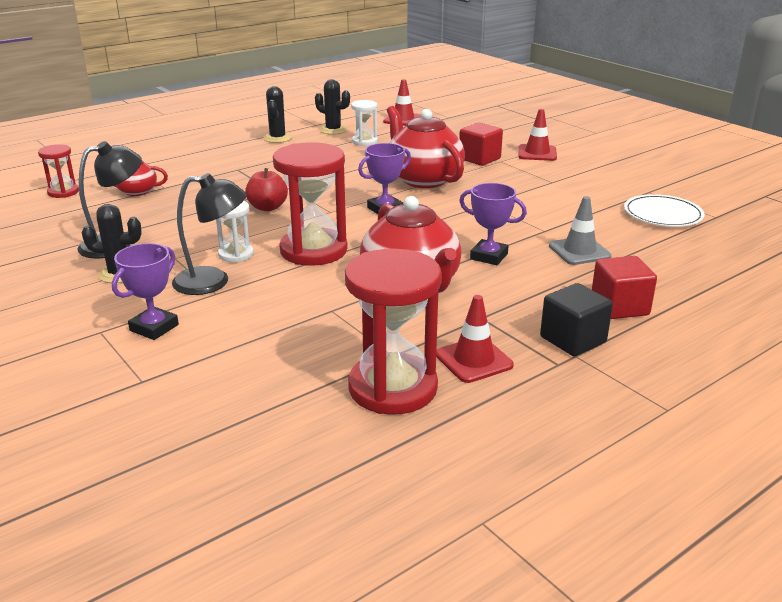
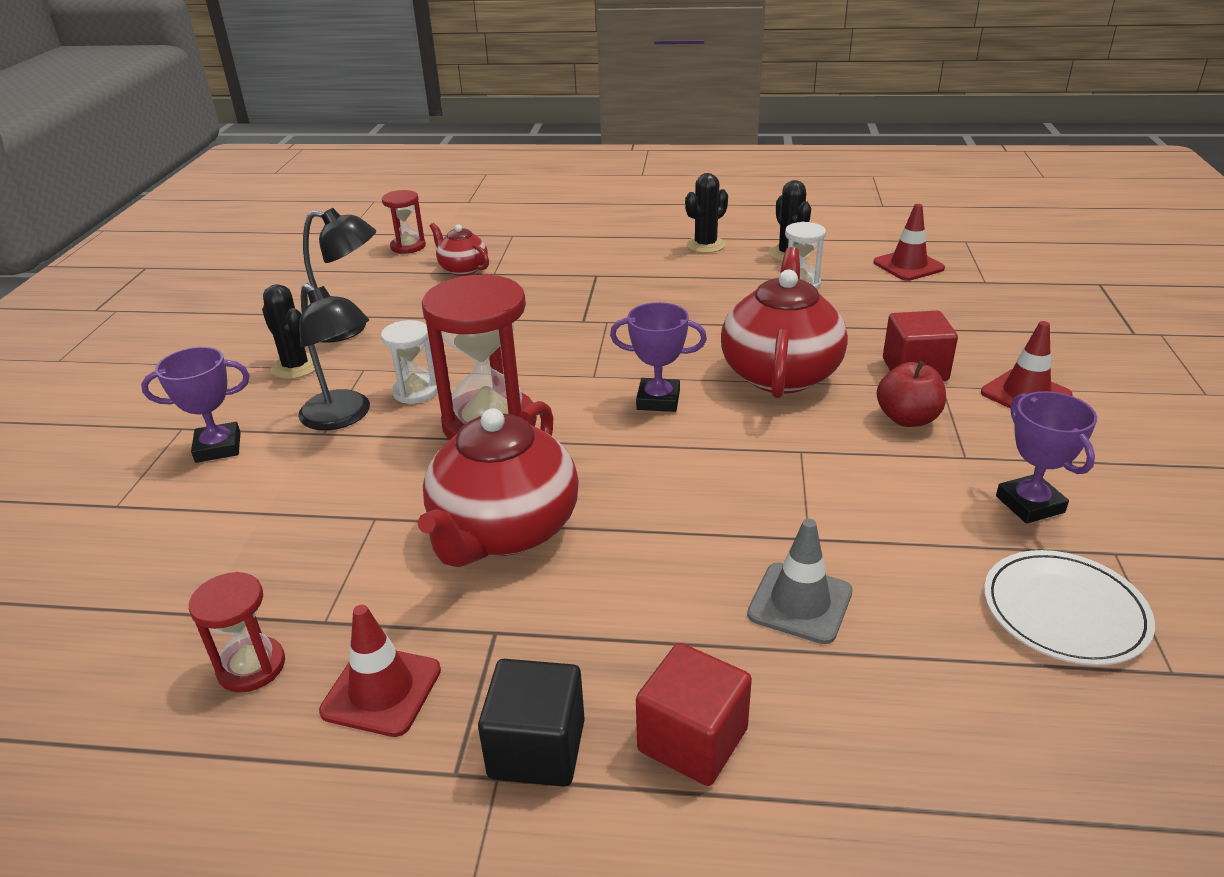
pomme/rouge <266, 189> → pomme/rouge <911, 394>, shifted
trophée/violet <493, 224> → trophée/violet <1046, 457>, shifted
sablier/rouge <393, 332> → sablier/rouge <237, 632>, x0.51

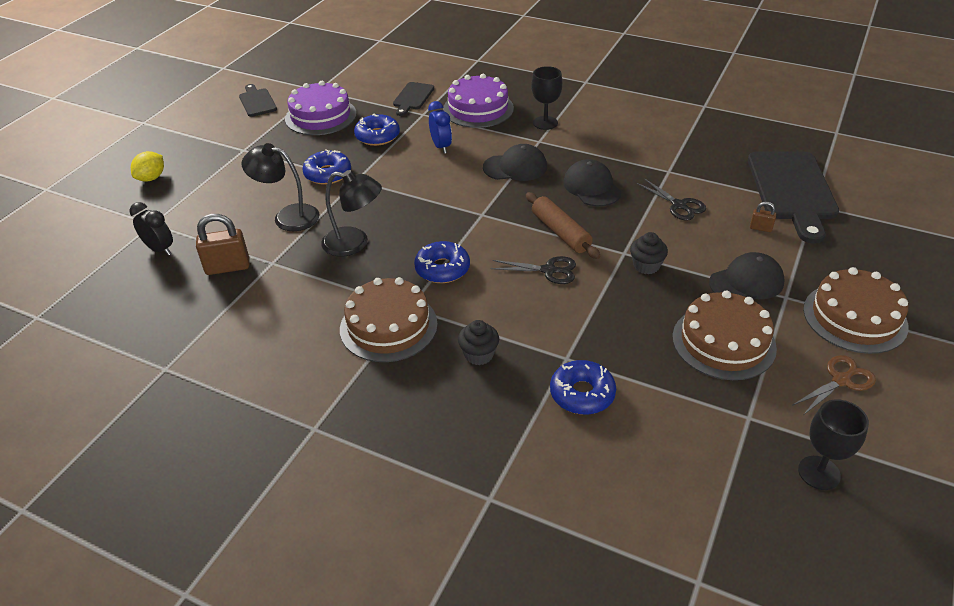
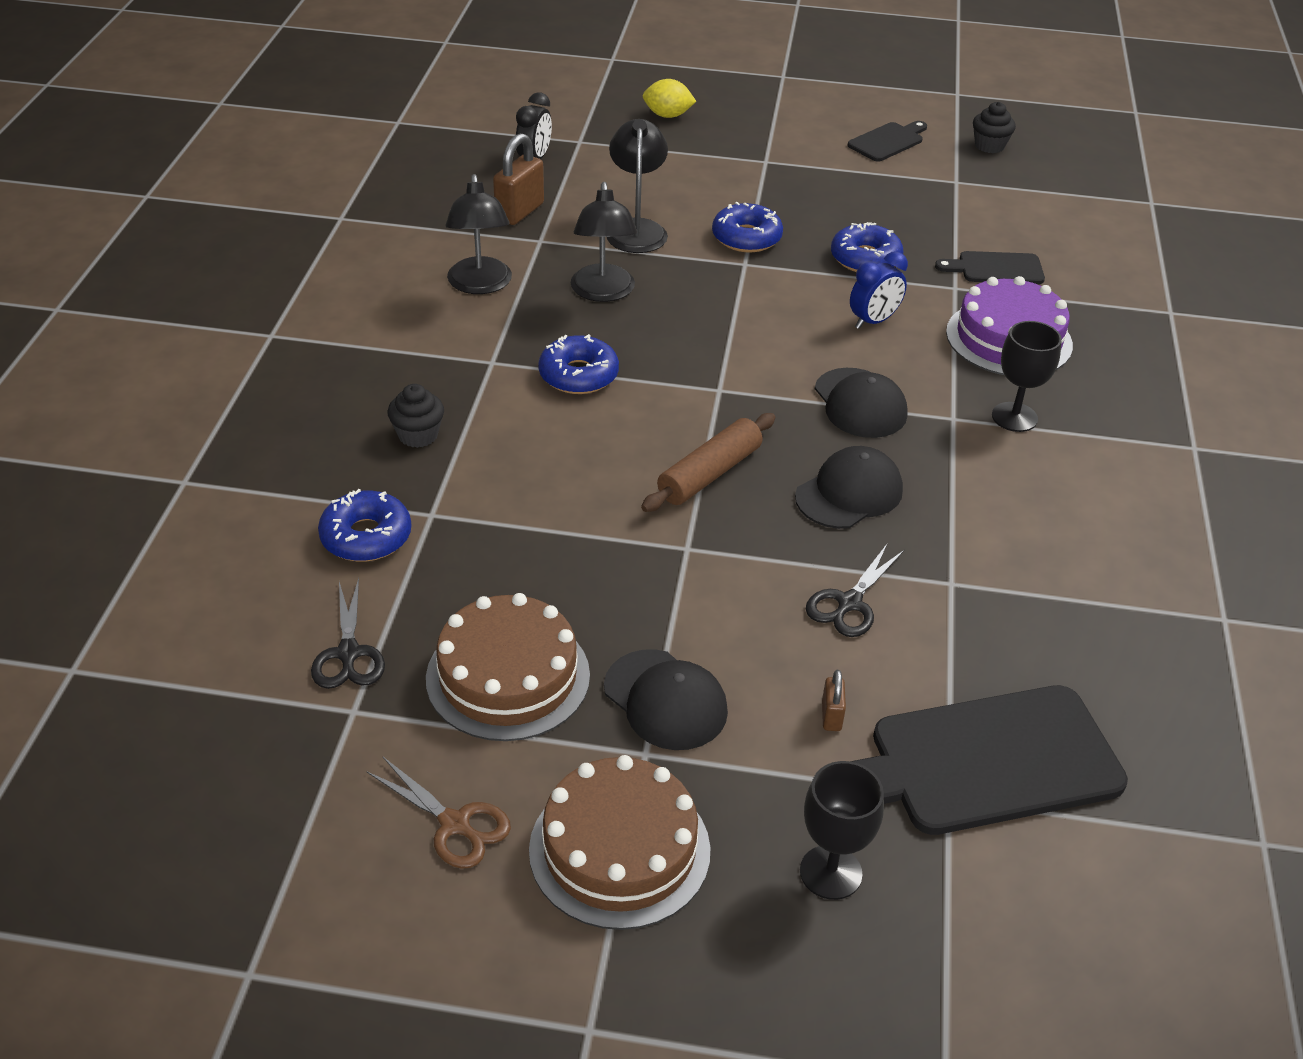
gâteau/violet <321, 108> → -
cadenas/marron <222, 244> → cadenas/marron <518, 179>, 60 degrees clockwise
muffin/noir <649, 253> → muffin/noir <994, 127>, shifted
ciseaux/noir <533, 270> → ciseaux/noir <348, 633>, shifted
gâteau/marron <389, 319> → -
verre à pied/noir <833, 444> → verre à pied/noir <842, 830>, shifted
- → lampe/noir <479, 234>

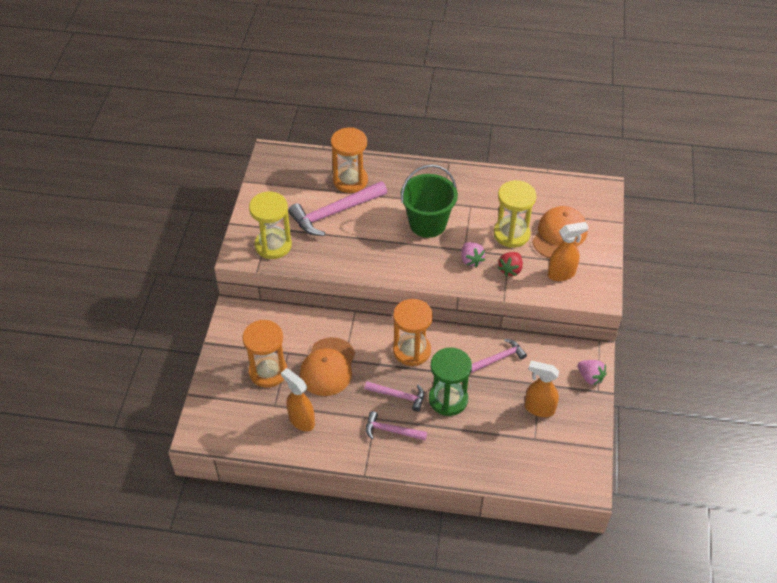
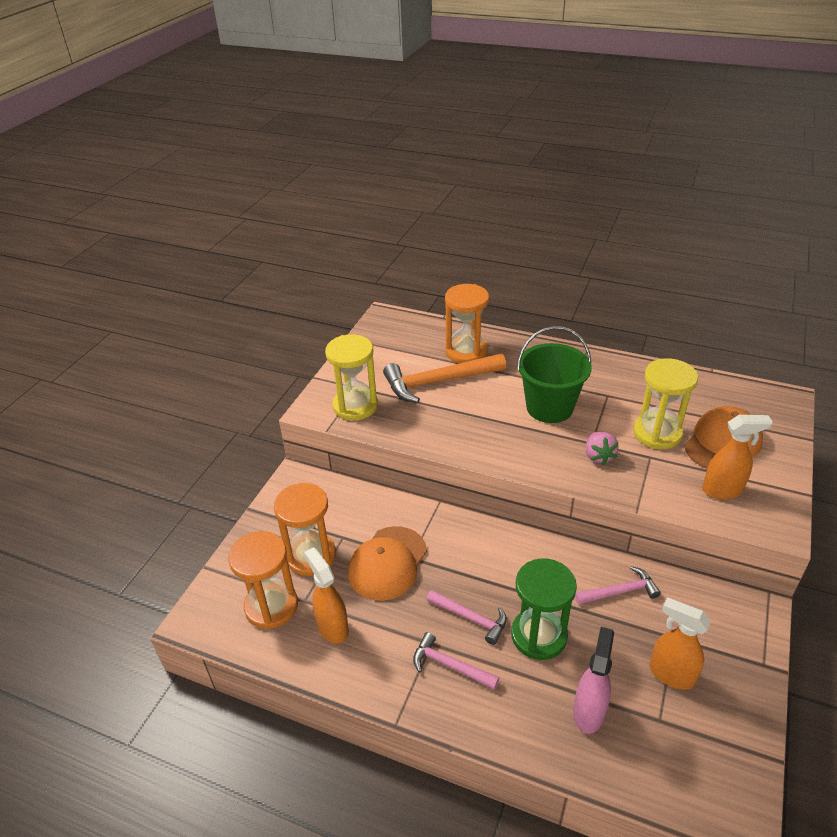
marteau/rose <337, 208> → marteau/orange <444, 378>
fraise/rouge <510, 264> → -
sablier/orange <413, 332> → sablier/orange <263, 580>, shifted
fraise/rose <592, 372> → -
- → vaporisateur/rose <593, 680>

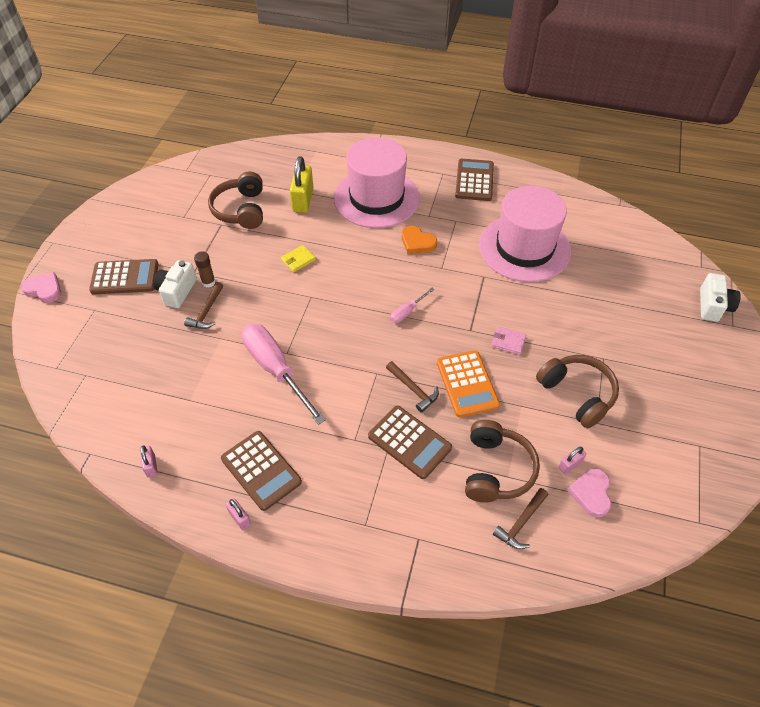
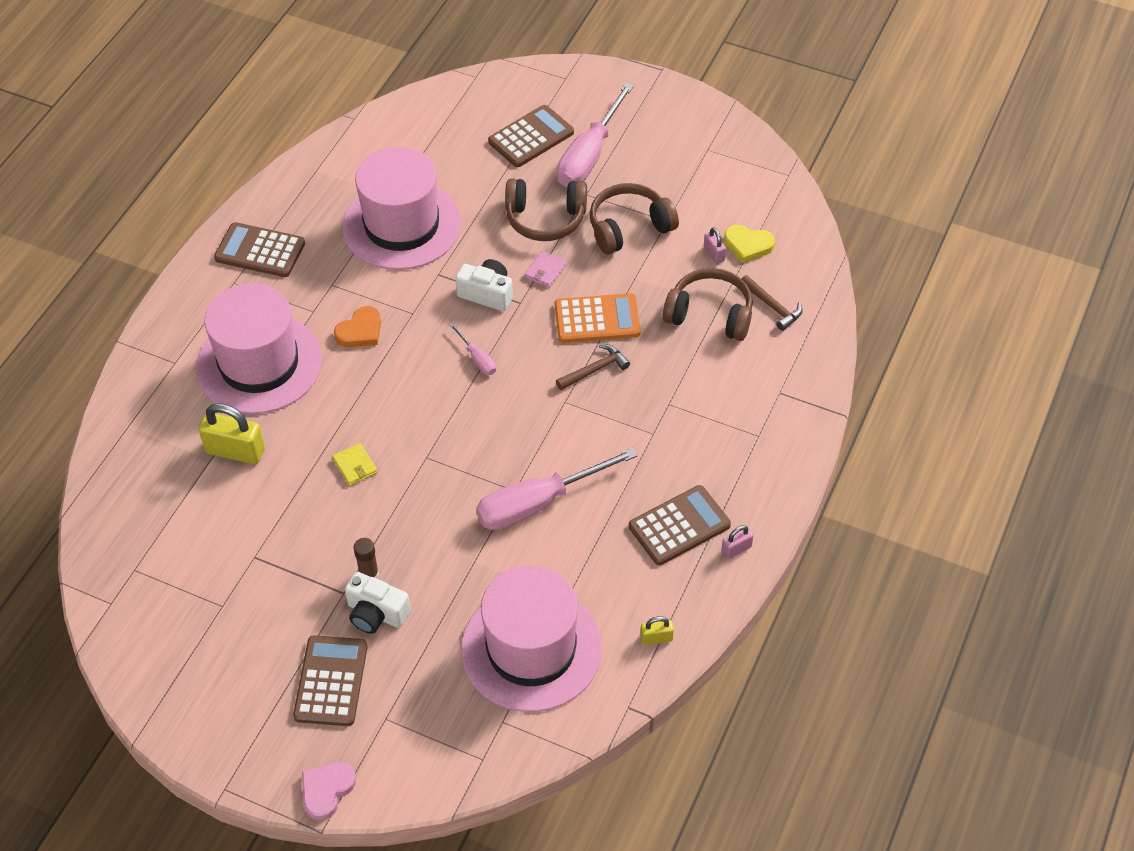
casque audio/marron <235, 200> → casque audio/marron <546, 210>, shifted
appareil photo/blanc <720, 297> → appareil photo/blanc <484, 285>, shifted
marteau/marron <203, 305> → -
calculatrice/marron <410, 442> → calculatrice/marron <531, 136>, shifted
cadenas/rose <149, 461> → cadenas/jaune <657, 630>
cœur/rose <589, 493> → cœur/jaune <749, 244>
- → tournevis/rose <595, 135>
- → chapeau/rose <531, 639>

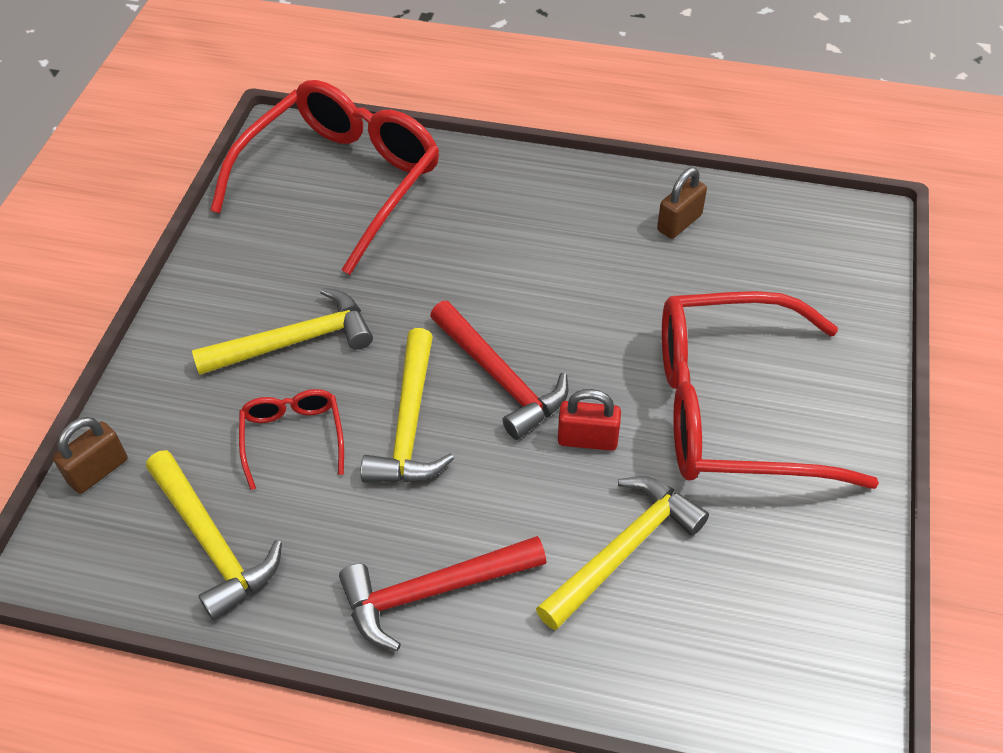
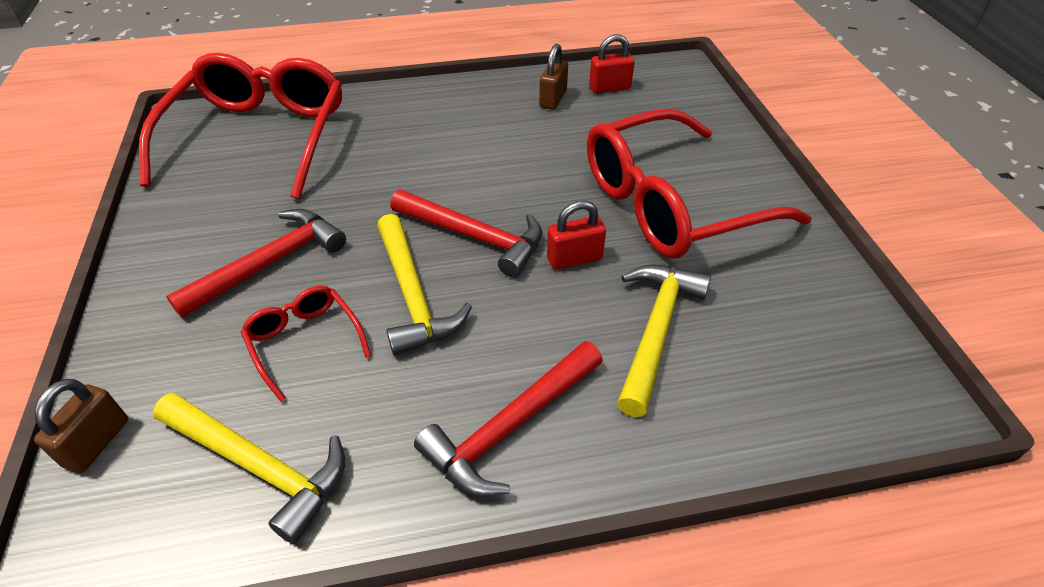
marteau/jaune <282, 331> → marteau/rouge <256, 263>
- → cadenas/rouge <612, 63>

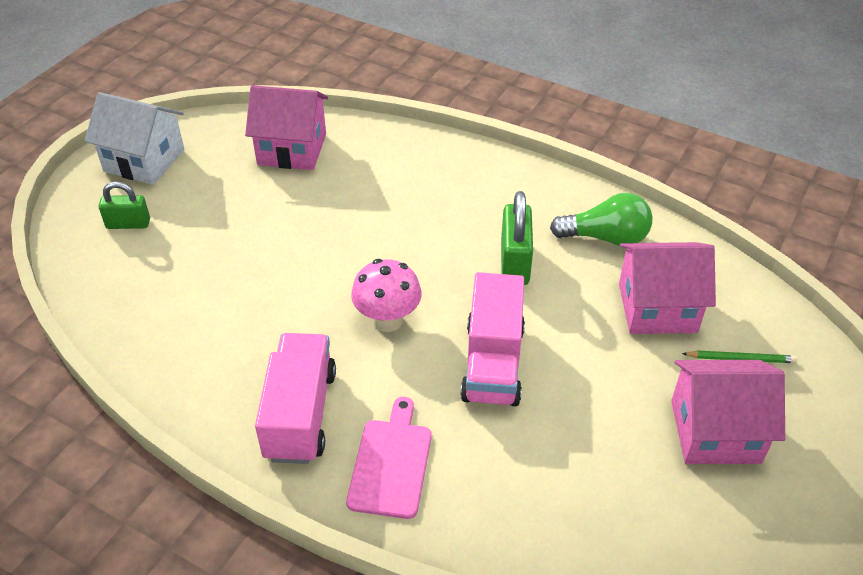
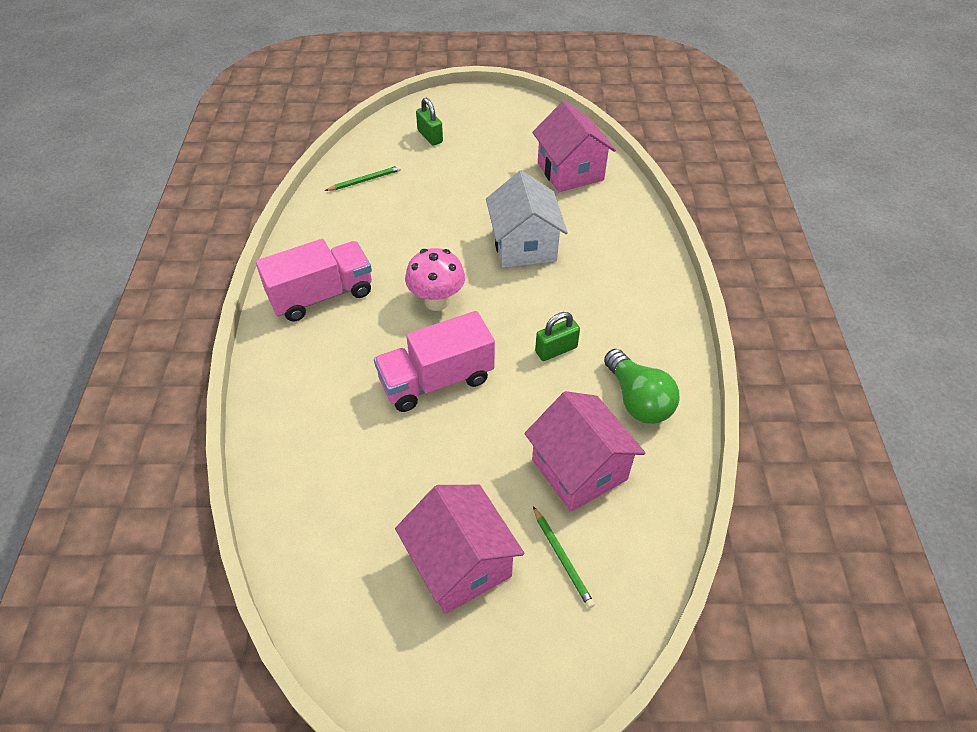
maison/blanc <134, 138> → maison/blanc <527, 219>, shifted
cadenas/vert <517, 238> → cadenas/vert <557, 336>, x0.66
planche à découper/rose <389, 458> → -
- → crayon/vert <363, 178>

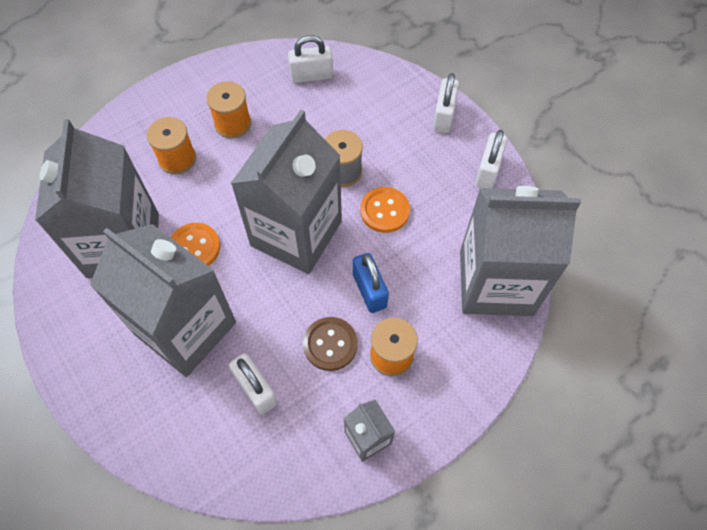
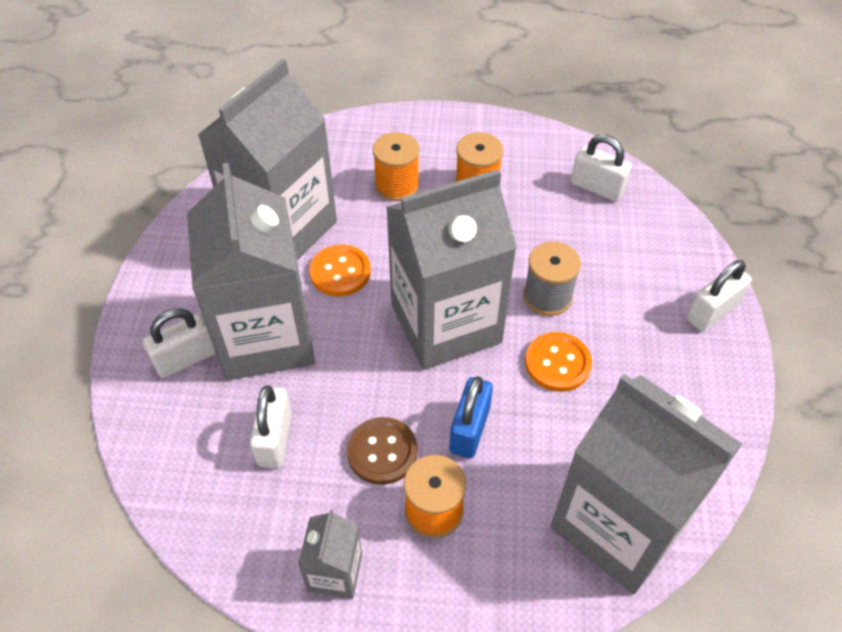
cadenas/blanc <491, 159> → cadenas/blanc <179, 343>, shifted

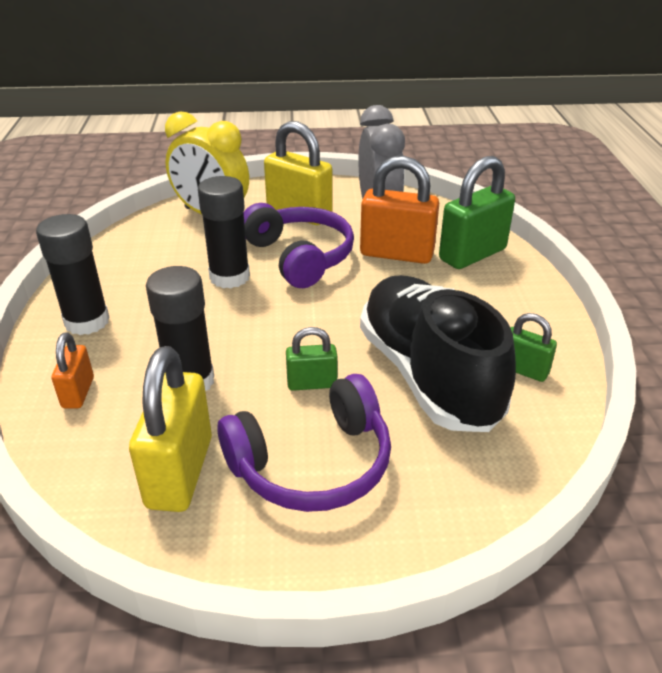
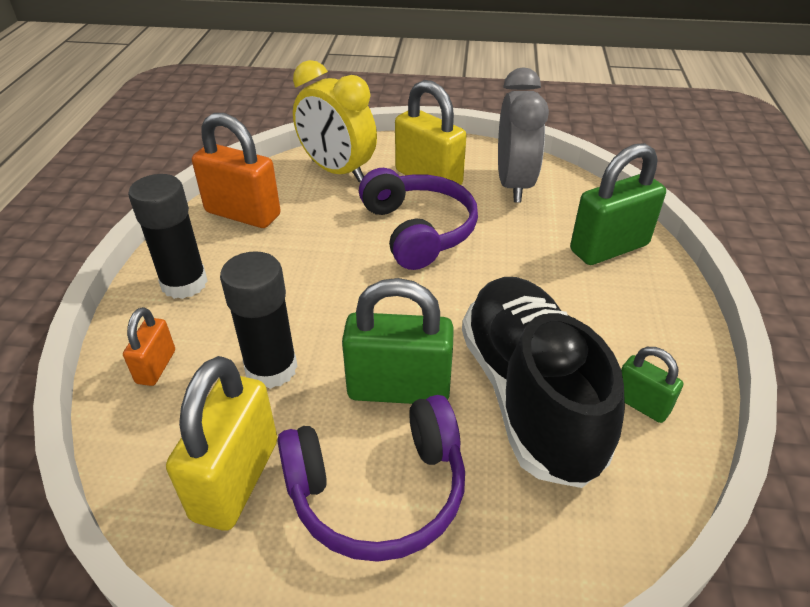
cadenas/orange <399, 210> → cadenas/orange <236, 170>, shifted
bâton de colle/noir <224, 232> → -
cadenas/vert <312, 359> → cadenas/vert <398, 341>, x1.87

